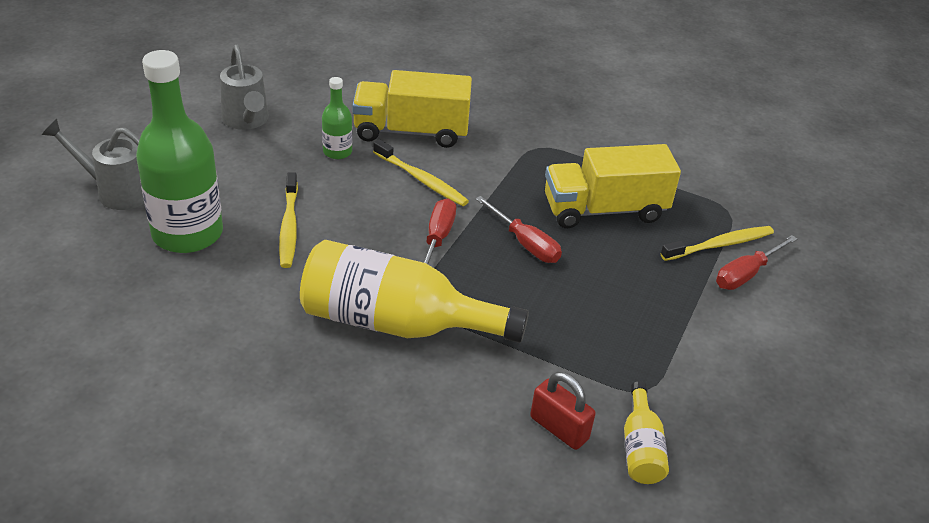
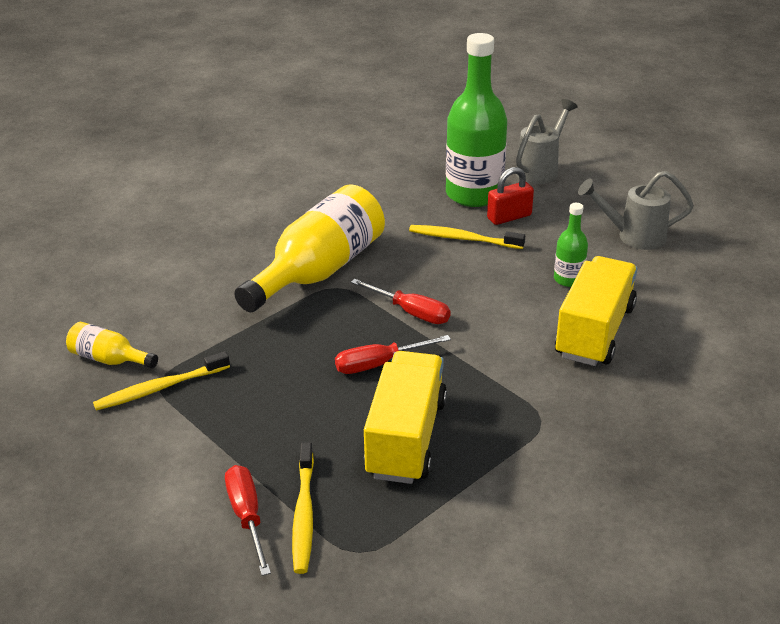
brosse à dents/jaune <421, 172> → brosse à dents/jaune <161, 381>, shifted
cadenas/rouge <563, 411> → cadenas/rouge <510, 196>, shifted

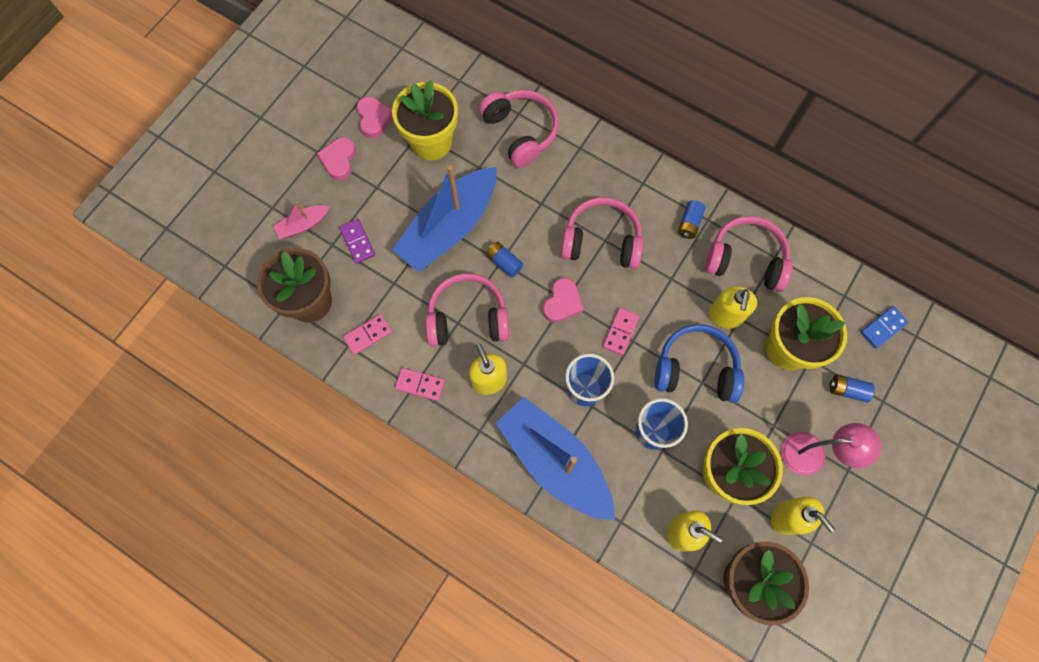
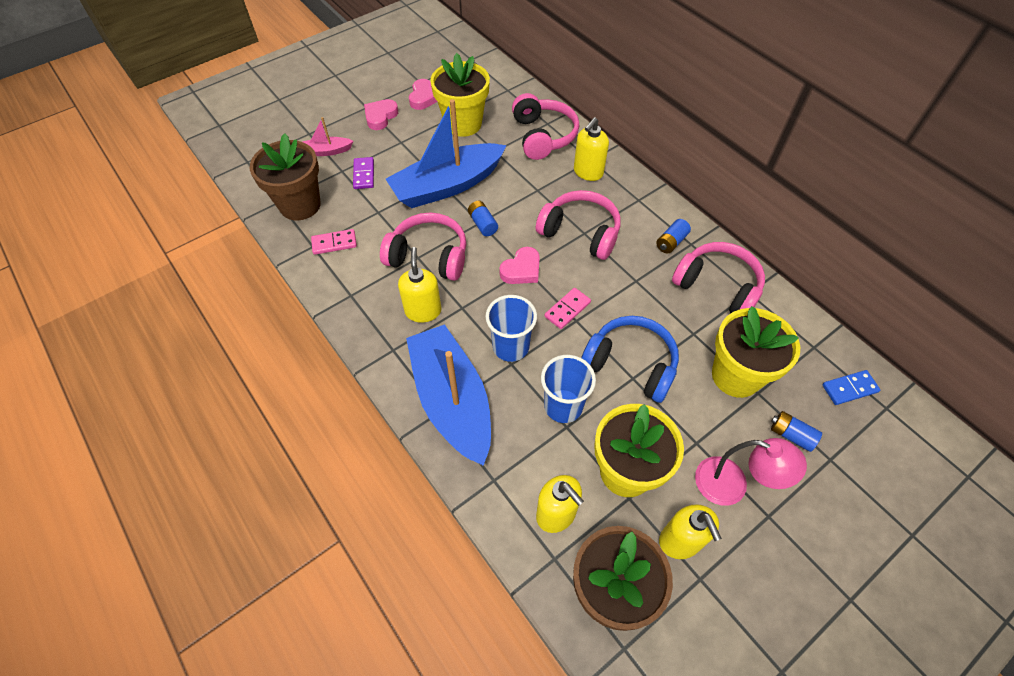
distributeur de savon/jaune <733, 307> → distributeur de savon/jaune <591, 149>, shifted
domino/rose <420, 384> → -

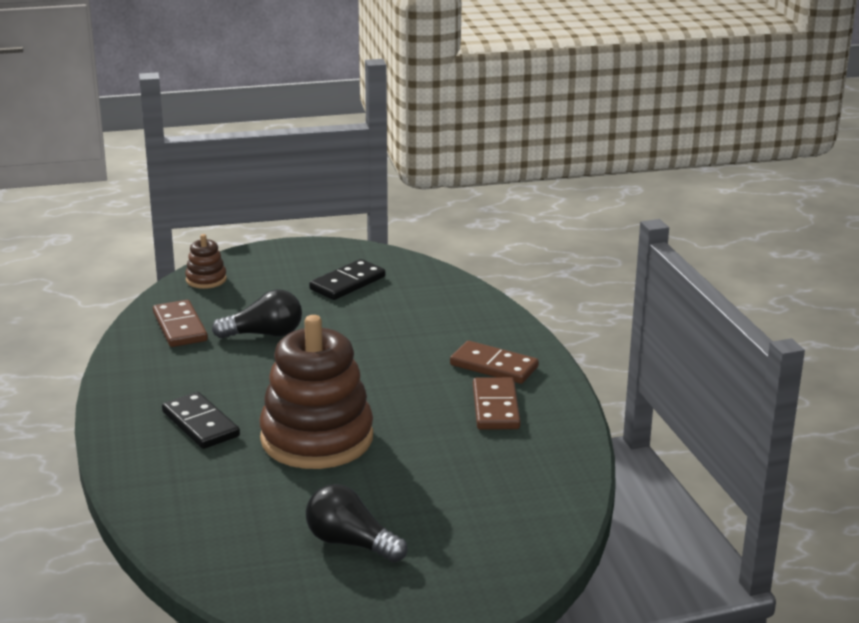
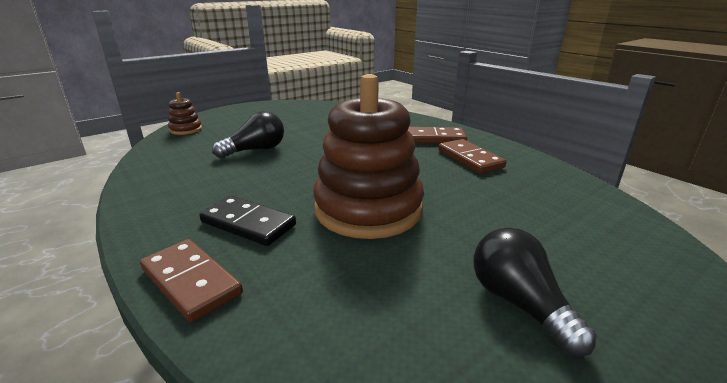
domino/noir <347, 279> → -
domino/marron <180, 323> → domino/marron <191, 280>, shifted
ampoule/noir <356, 523> → ampoule/noir <535, 292>, 60 degrees clockwise

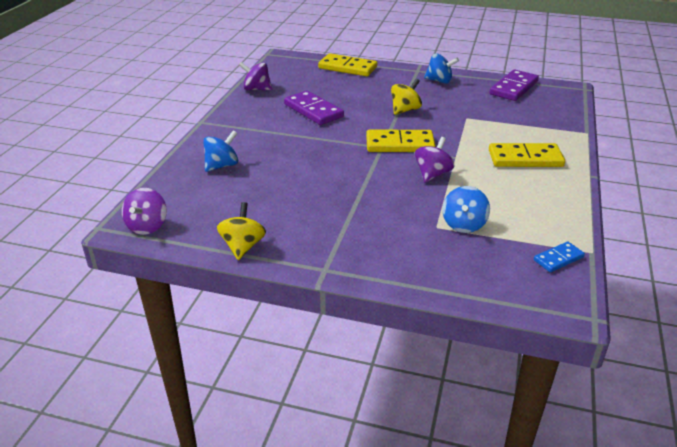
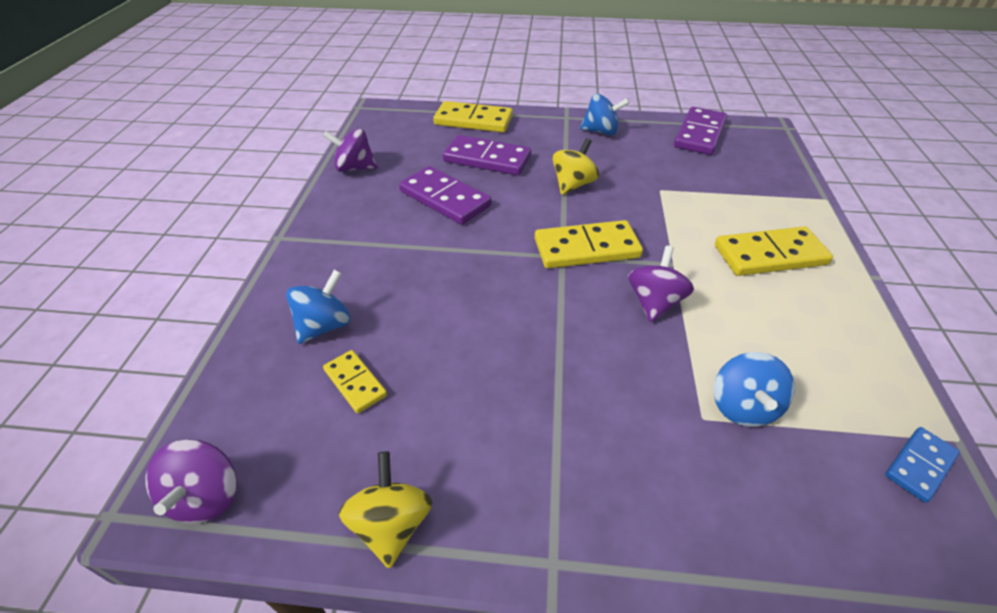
- → domino/violet <487, 155>
- → domino/jaune <355, 381>

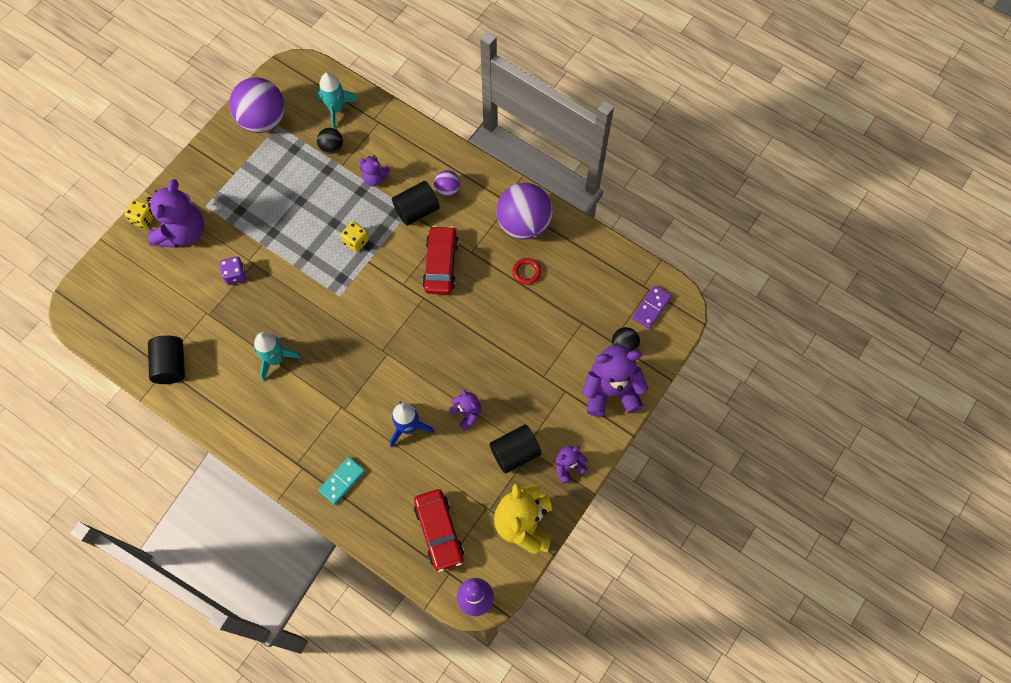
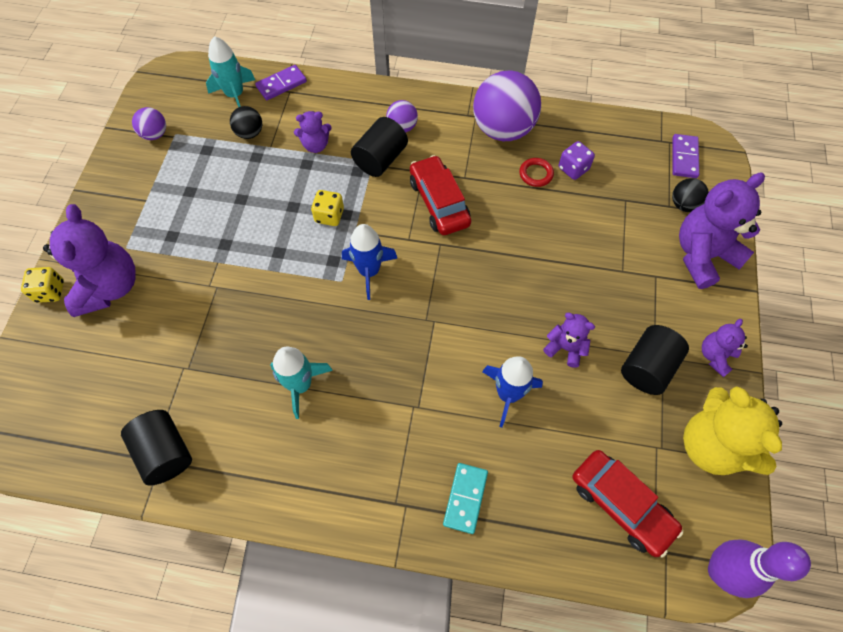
balle/violet <257, 105> → balle/violet <149, 123>, x0.48
dé/violet <233, 271> → dé/violet <577, 160>, shifted
- → domino/violet <281, 82>
- → fusée/bleu <370, 262>

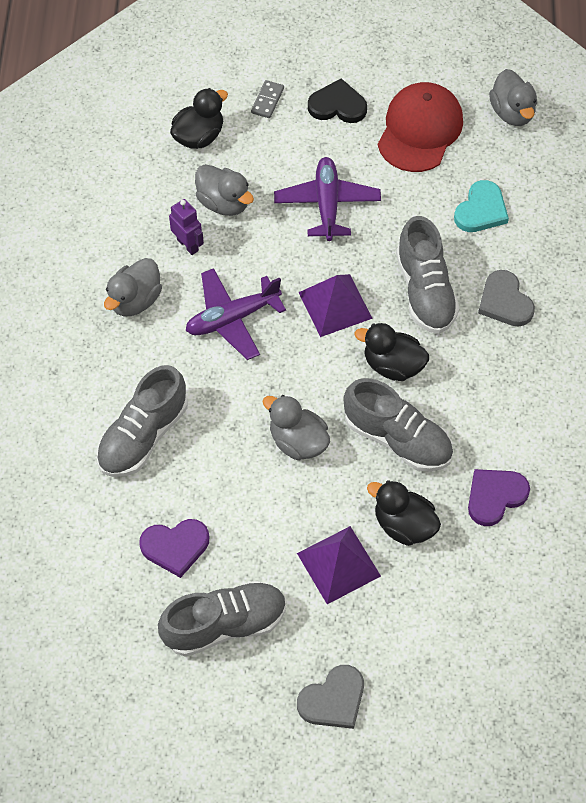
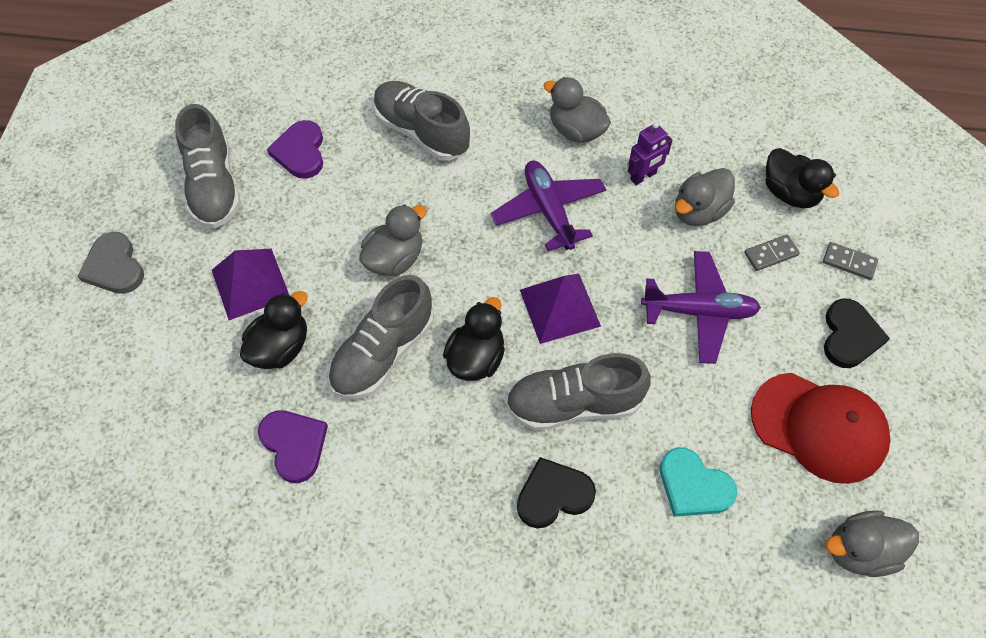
cœur/gris <506, 298> → cœur/noir <556, 492>
- → domino/gris <772, 252>

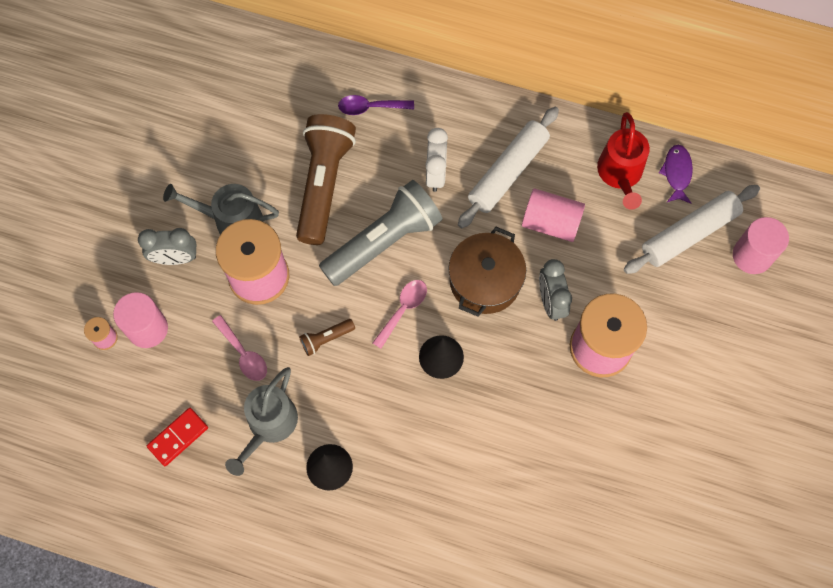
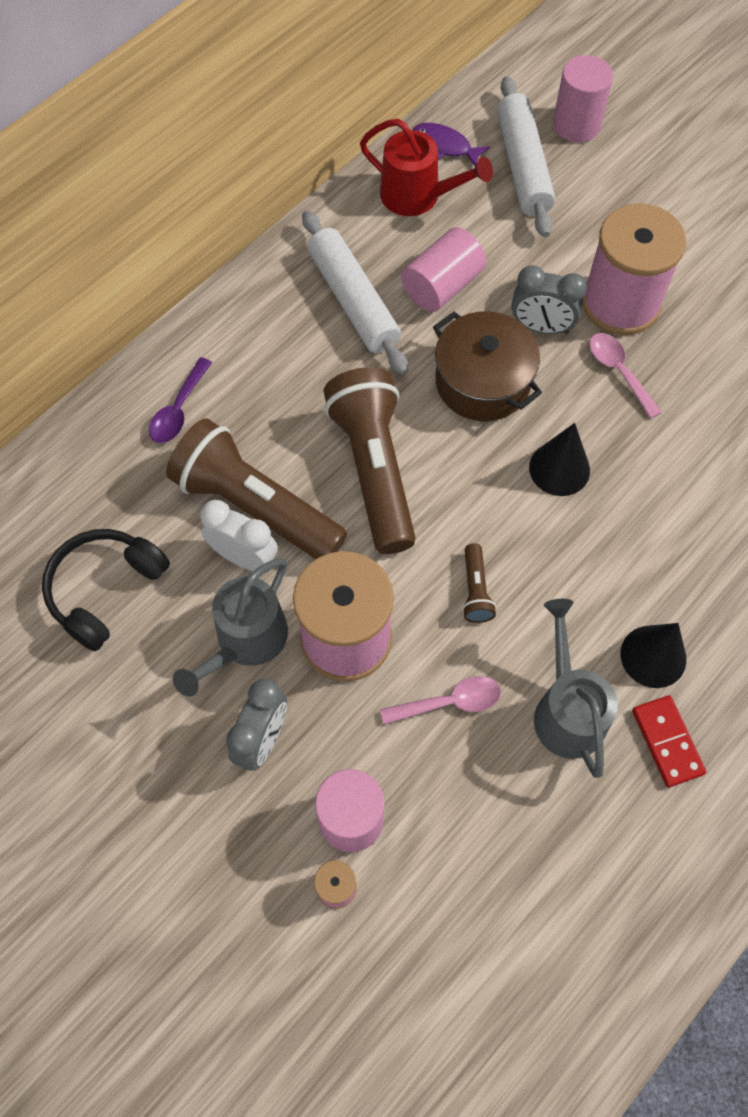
réveil/blanc <436, 160> → réveil/blanc <239, 535>, shifted
lampe de poche/gris <381, 233> → lampe de poche/marron <370, 460>
cuillère/rose <400, 314> → cuillère/rose <625, 376>, shifted
arrosoir/gris <261, 421> → arrosoir/gris <576, 688>, 150 degrees counterclockwise
domino/rouge <177, 437> → domino/rouge <669, 741>, shifted
- → casque audio/noir <106, 590>

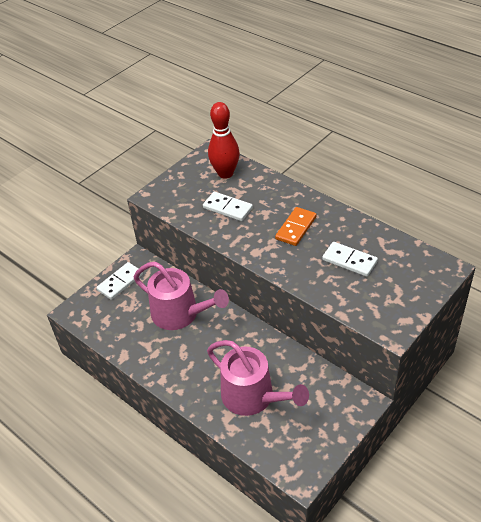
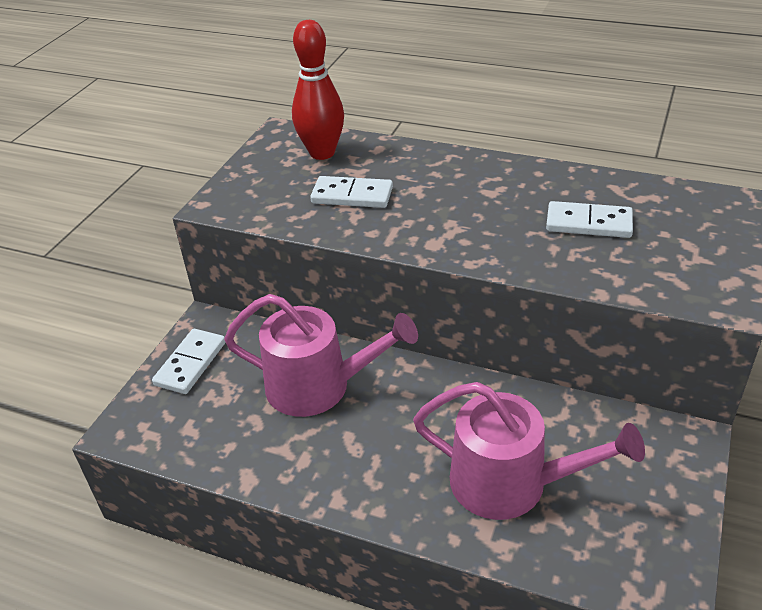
domino/orange <296, 226> → -

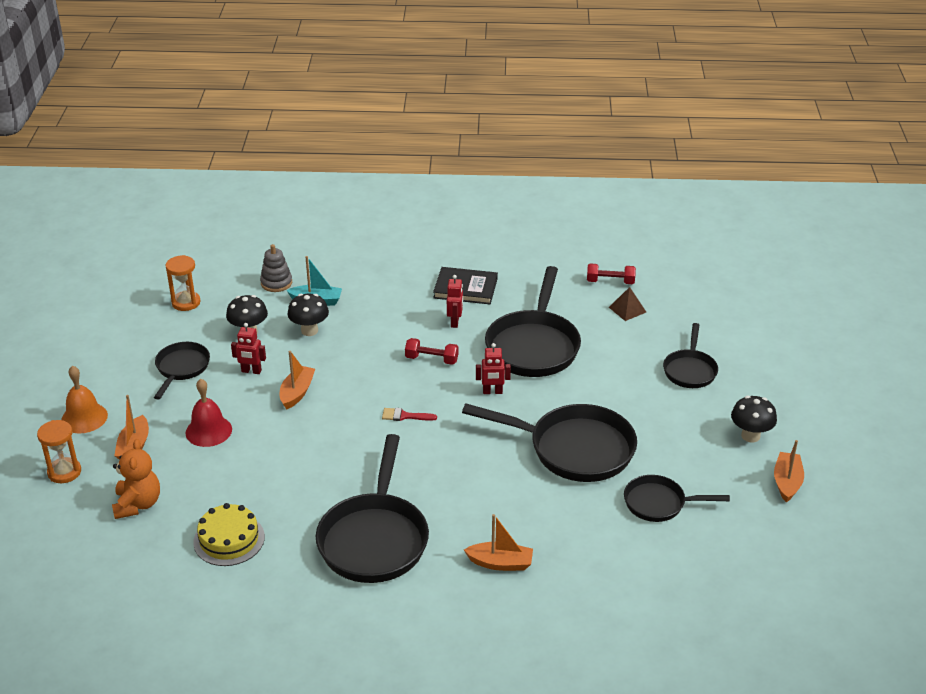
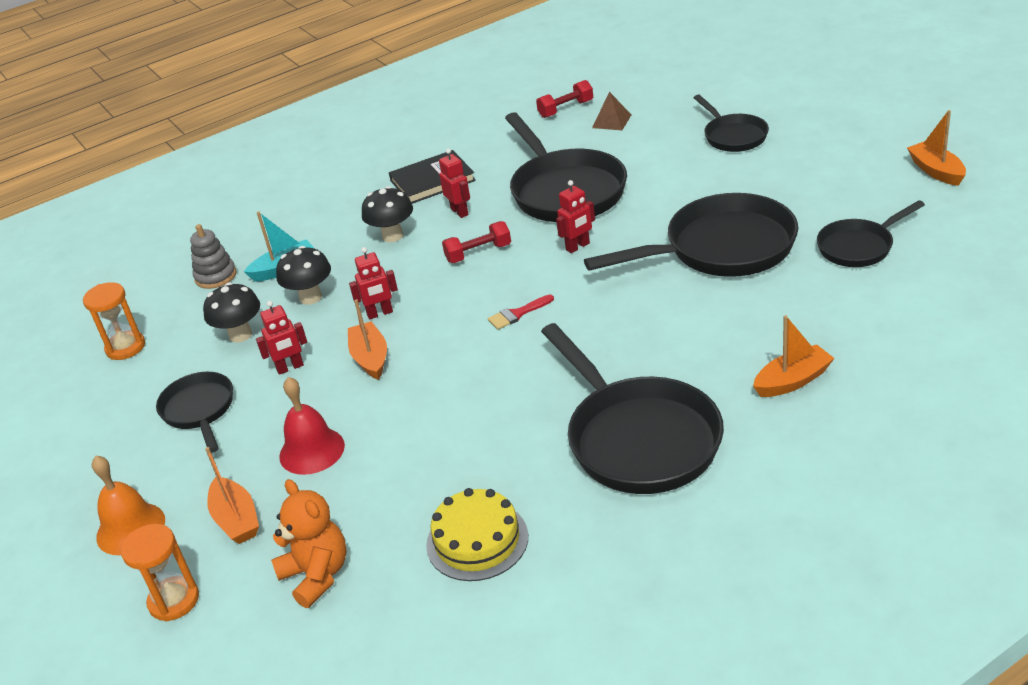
champignon/noir <754, 419> → champignon/noir <387, 214>, shifted
- → robot/rouge <373, 283>

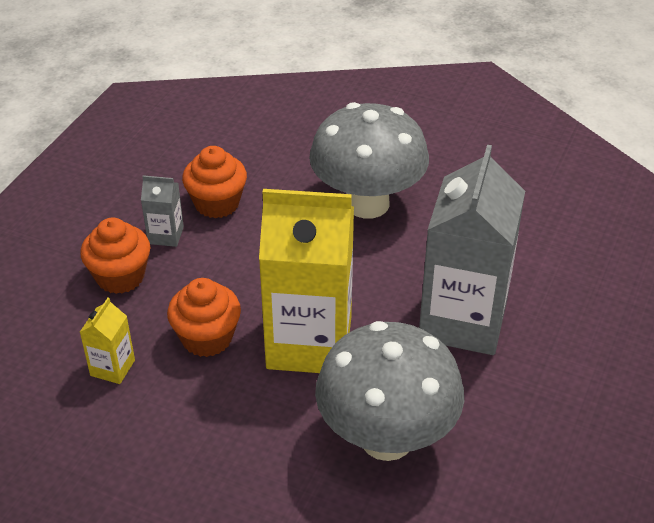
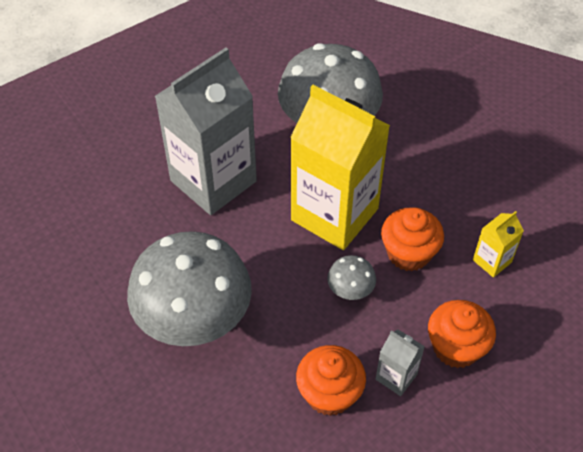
- → champignon/gris <351, 277>

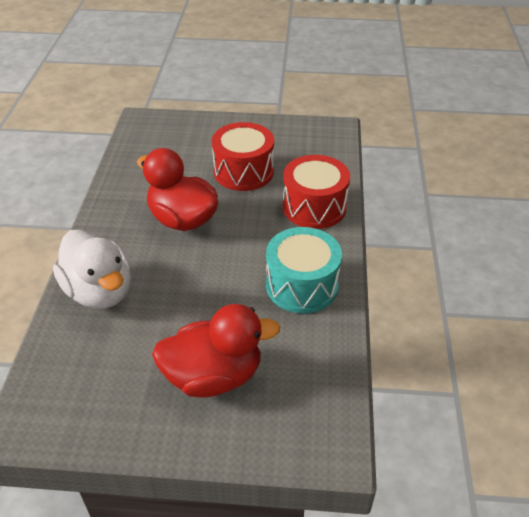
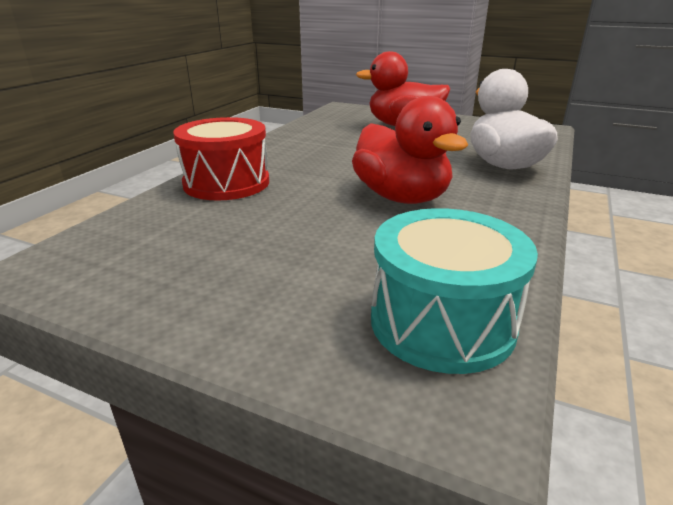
tambour/rouge <243, 156> → -
tambour/turquoise <304, 270> → tambour/turquoise <454, 291>, shifted

